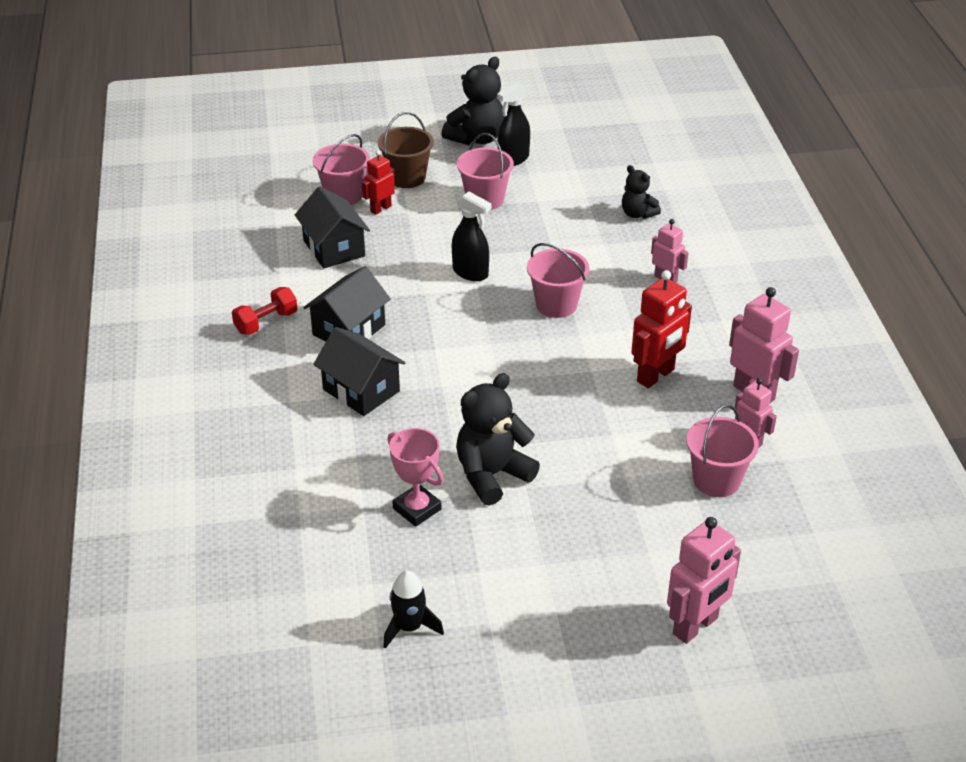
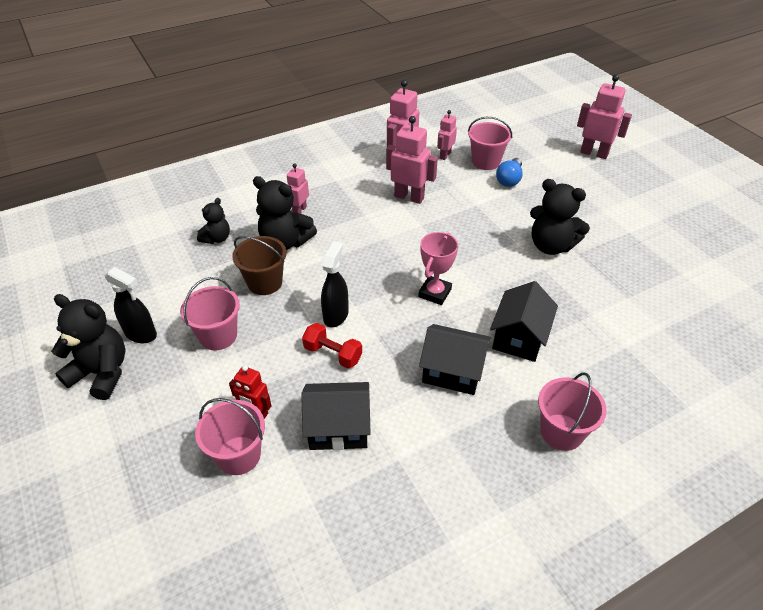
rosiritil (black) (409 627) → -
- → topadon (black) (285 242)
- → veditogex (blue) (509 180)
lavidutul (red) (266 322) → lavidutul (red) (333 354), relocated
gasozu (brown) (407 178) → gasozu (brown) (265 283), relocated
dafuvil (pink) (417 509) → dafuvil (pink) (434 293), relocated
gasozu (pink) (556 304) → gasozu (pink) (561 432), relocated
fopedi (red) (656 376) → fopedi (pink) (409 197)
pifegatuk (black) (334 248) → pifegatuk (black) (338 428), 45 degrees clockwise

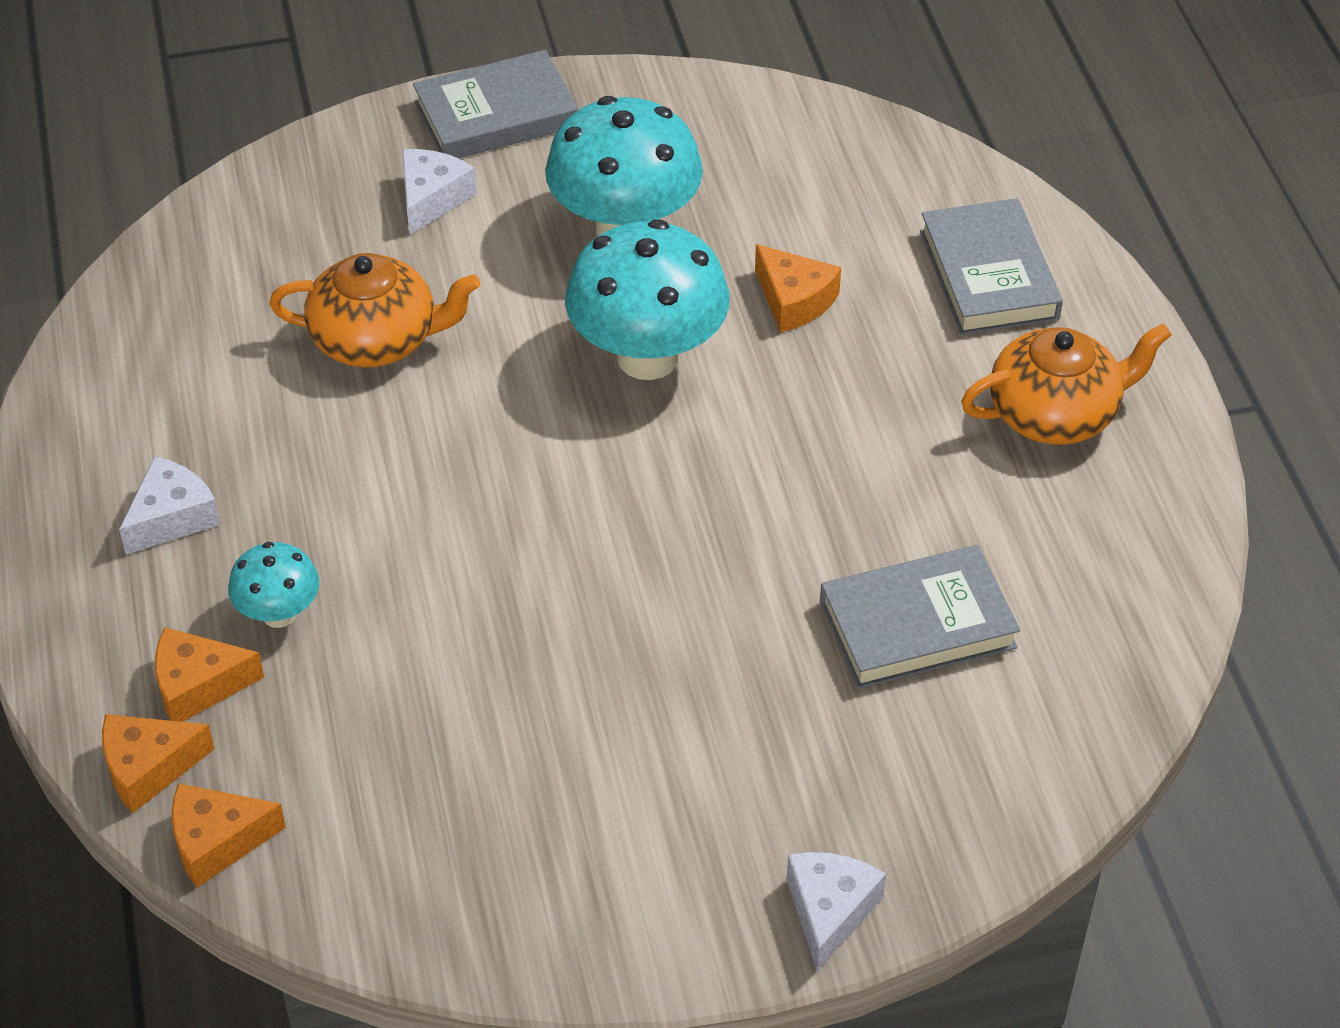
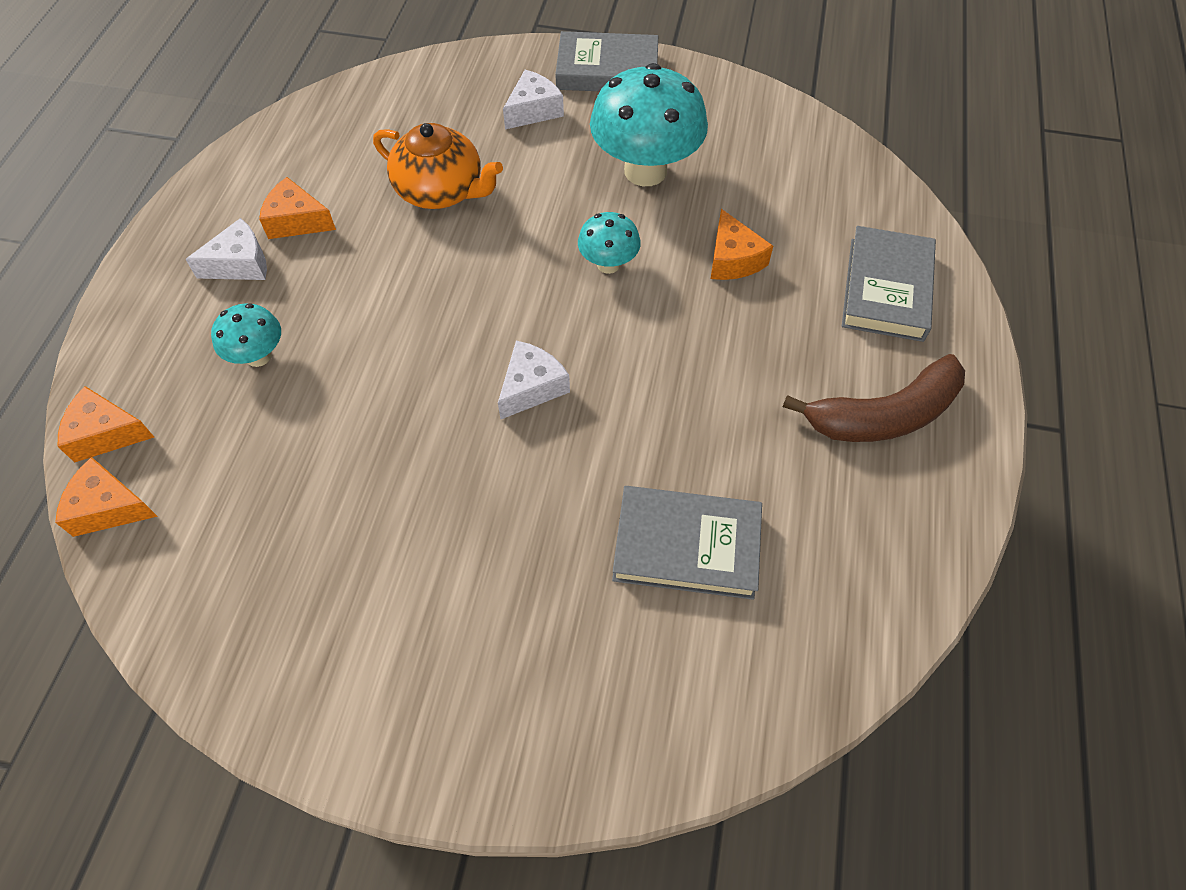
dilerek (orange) (198 685) → dilerek (orange) (297 221), relocated
dilerek (white) (829 911) → dilerek (white) (531 387), relocated
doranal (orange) (1055 414) → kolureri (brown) (883 415)
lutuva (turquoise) (648 357) → lutuva (turquoise) (608 264), x0.51

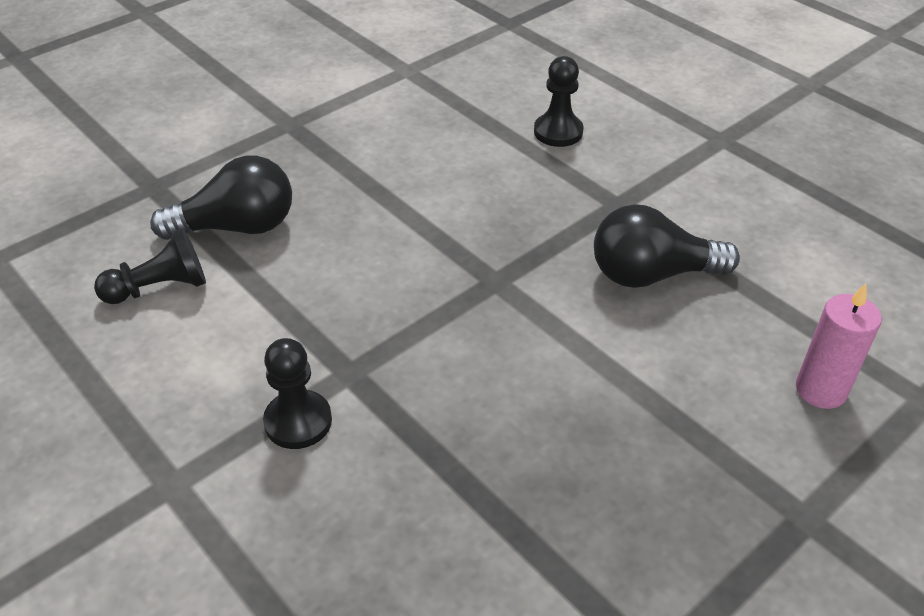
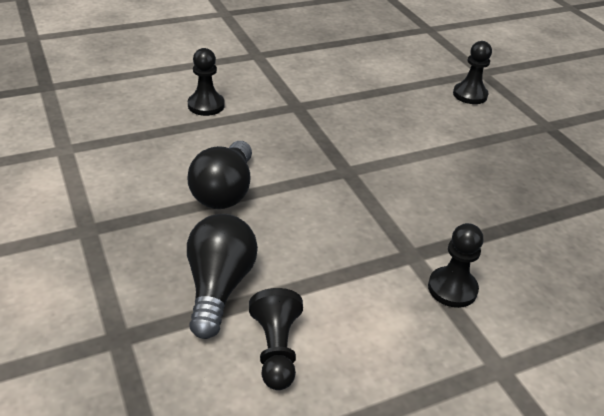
veditogex (black) (651 274) → veditogex (black) (224 191), relocated
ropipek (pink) (820 390) → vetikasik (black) (470 95)

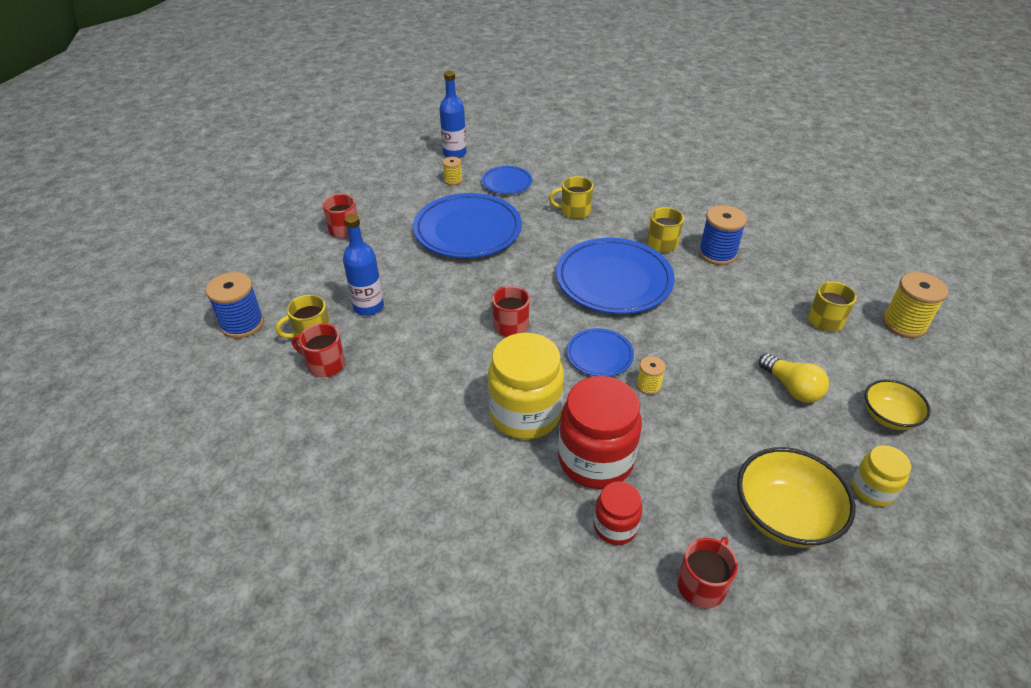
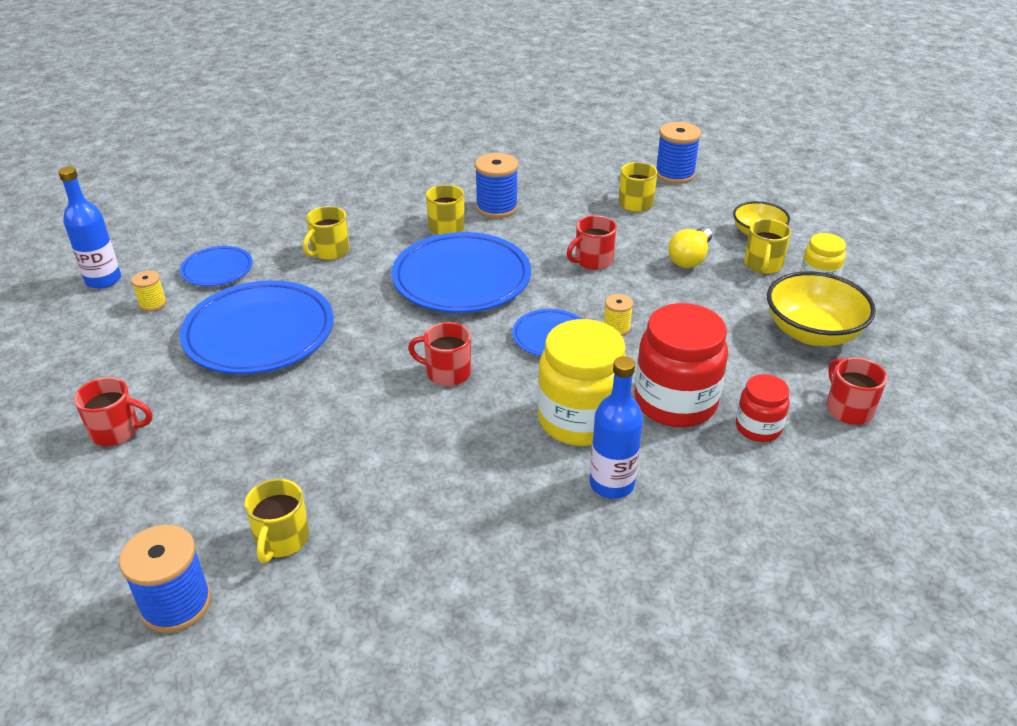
- → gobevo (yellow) (763 265)
gobevo (red) (325 364) → gobevo (red) (592 261), relocated
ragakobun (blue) (368 307) → ragakobun (blue) (611 484), relocated
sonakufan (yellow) (904 324) → sonakufan (blue) (674 174)
veditogex (yellow) (791 388) → veditogex (yellow) (690 258), 120 degrees clockwise

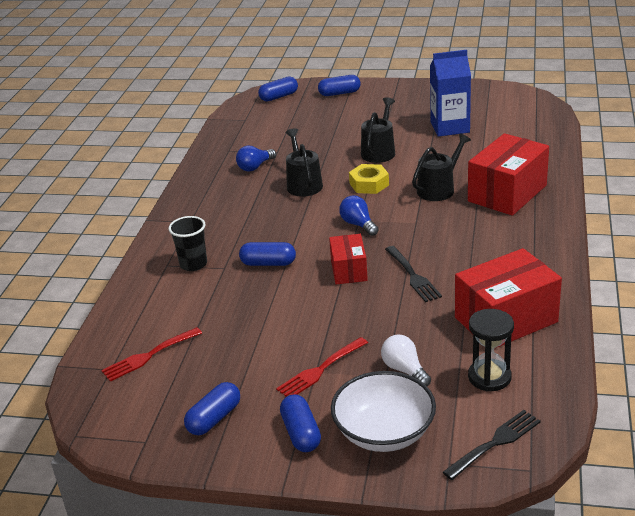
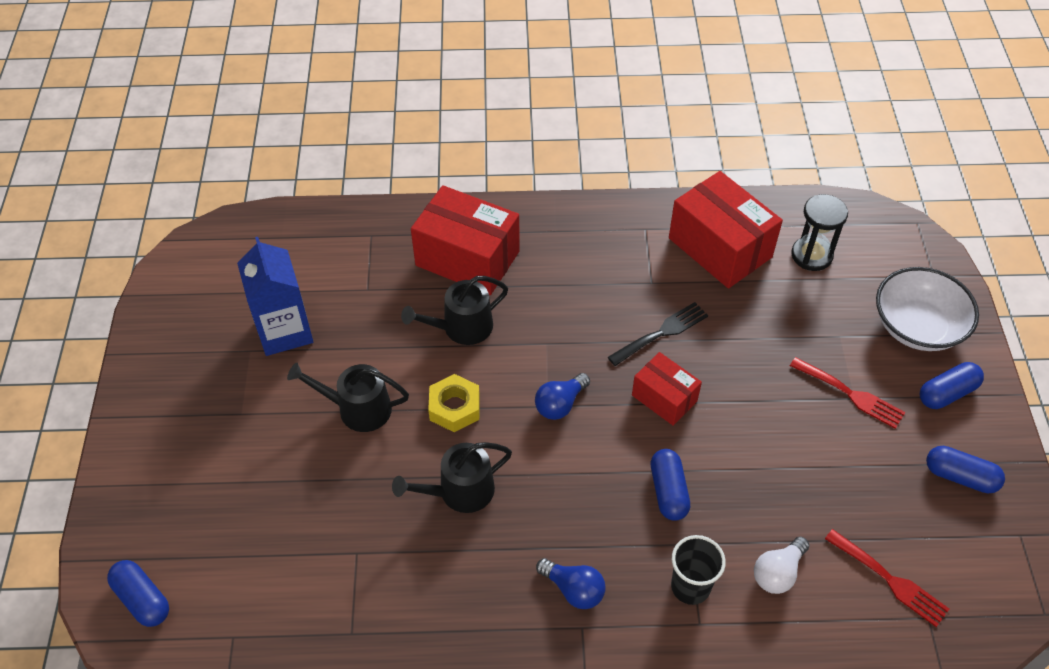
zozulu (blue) (339 93) → -
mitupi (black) (495 443) → -
veditogex (blue) (255 167) → veditogex (blue) (573 589), relocated
veditogex (white) (404 370) → veditogex (white) (778 573), relocated
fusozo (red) (349 270) → fusozo (red) (664 398), 60 degrees clockwise
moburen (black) (438 189) → moburen (black) (462 327), 60 degrees counterclockwise

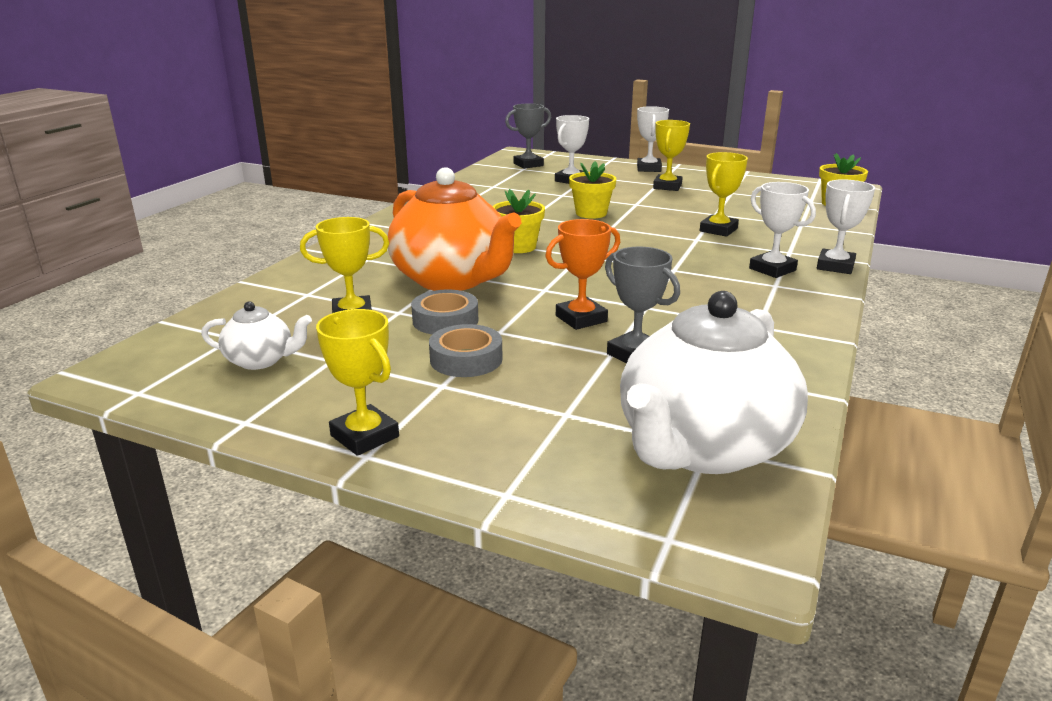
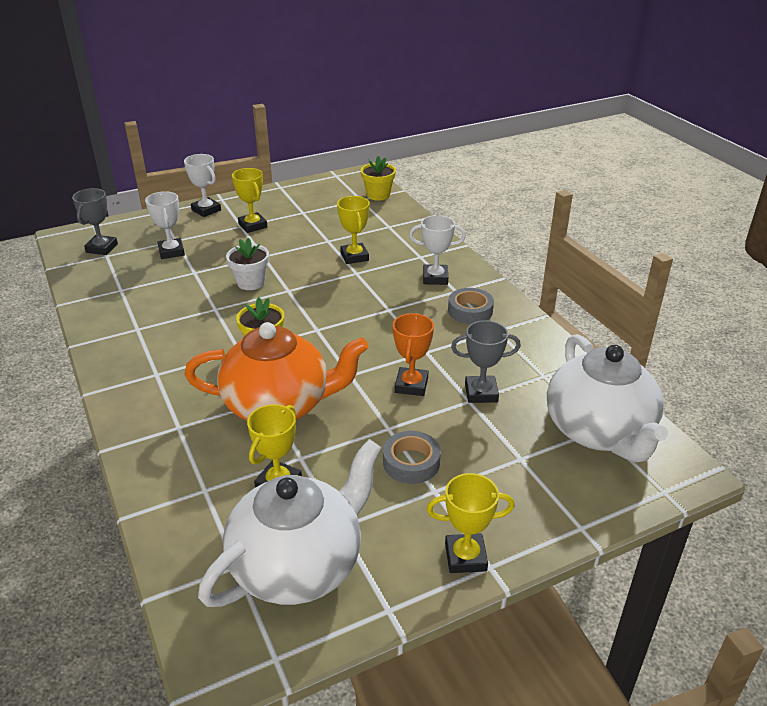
dafuvil (white) (835 266) → -
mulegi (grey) (445 320) → mulegi (grey) (470 311), relocated
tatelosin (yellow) (591 213) → tatelosin (white) (251 282)
doranal (white) (261 360) → doranal (white) (298 565), x2.16

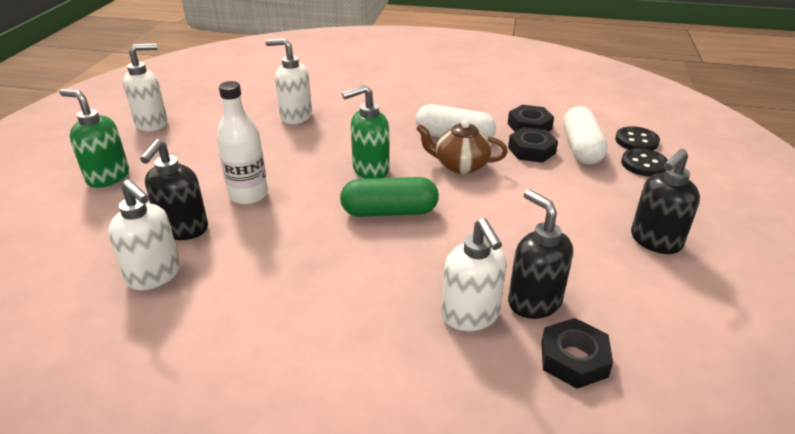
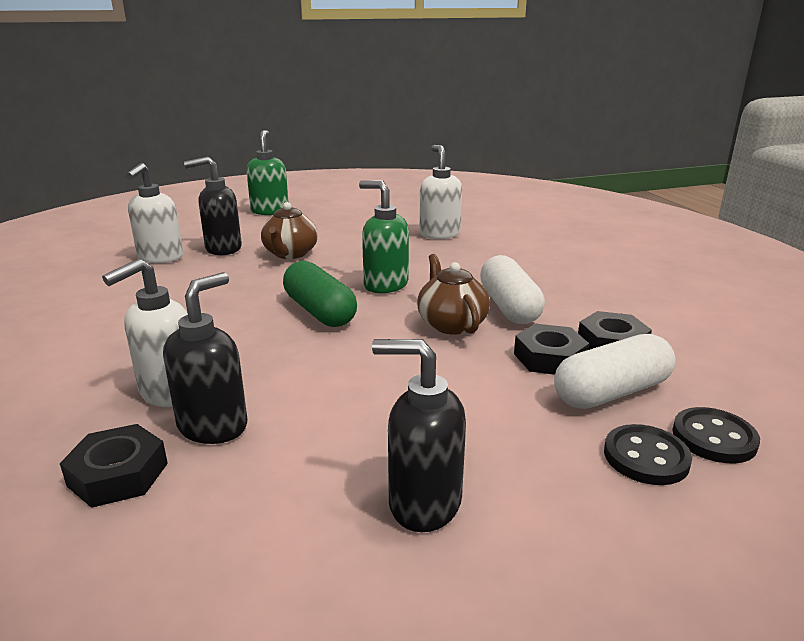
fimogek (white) (152 123) → -
ragakobun (white) (248 195) → doranal (brown) (290 254)

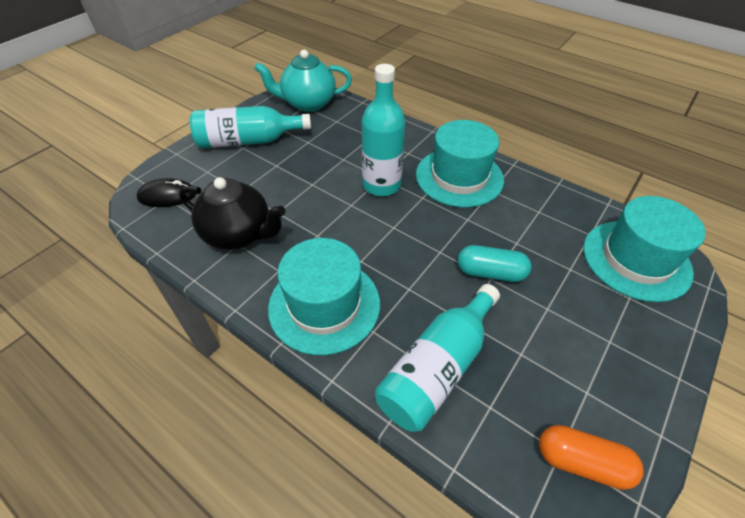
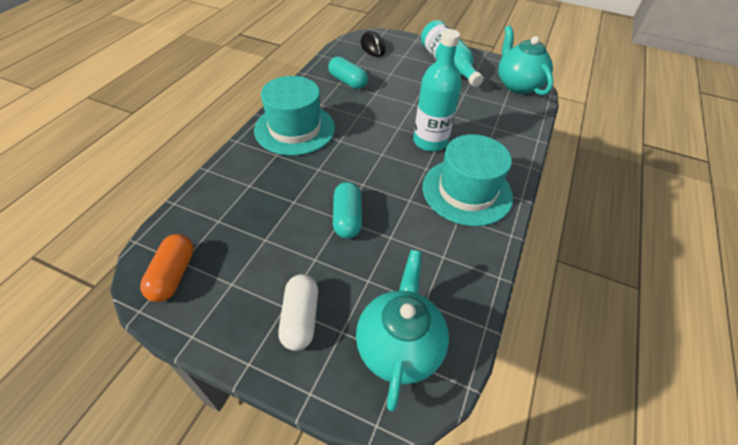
ragakobun (turquoise) (437 368) → -
- → zozulu (white) (300 318)
doranal (black) (239 234) → zozulu (turquoise) (347 82)
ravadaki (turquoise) (636 259) → doranal (turquoise) (399 346)

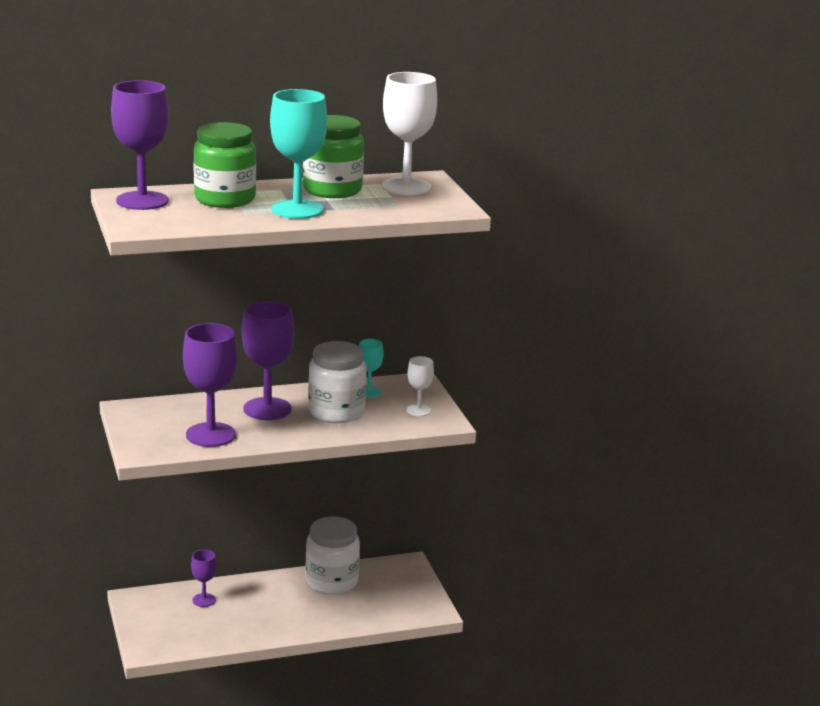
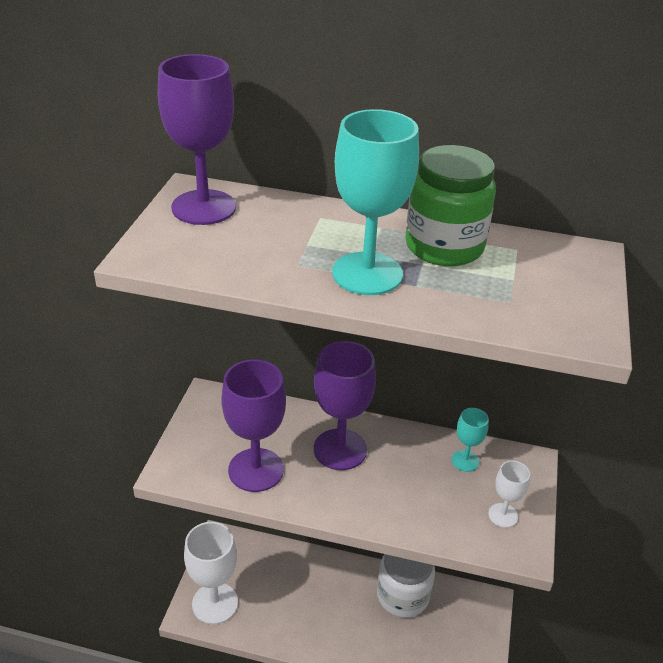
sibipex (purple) (204 600) → -
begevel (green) (225 199) → -
begevel (white) (336 412) → -
sibipex (white) (406 187) → sibipex (white) (215 603), relocated

